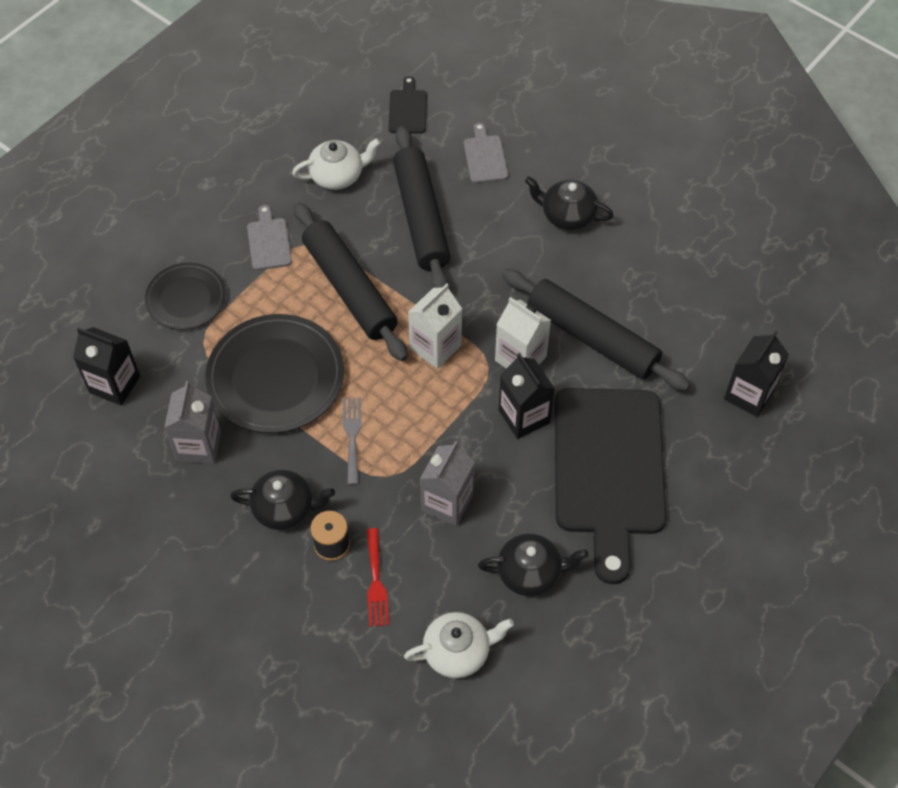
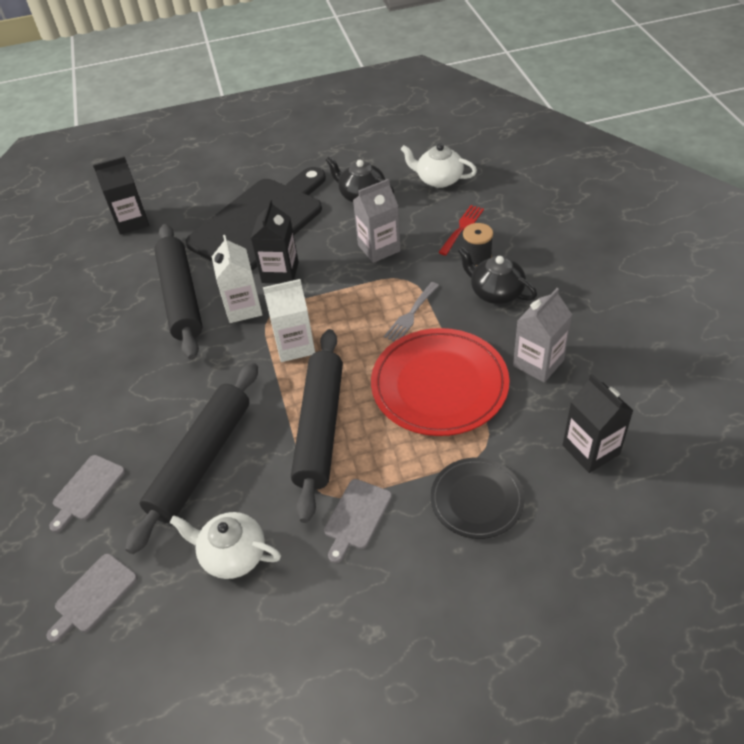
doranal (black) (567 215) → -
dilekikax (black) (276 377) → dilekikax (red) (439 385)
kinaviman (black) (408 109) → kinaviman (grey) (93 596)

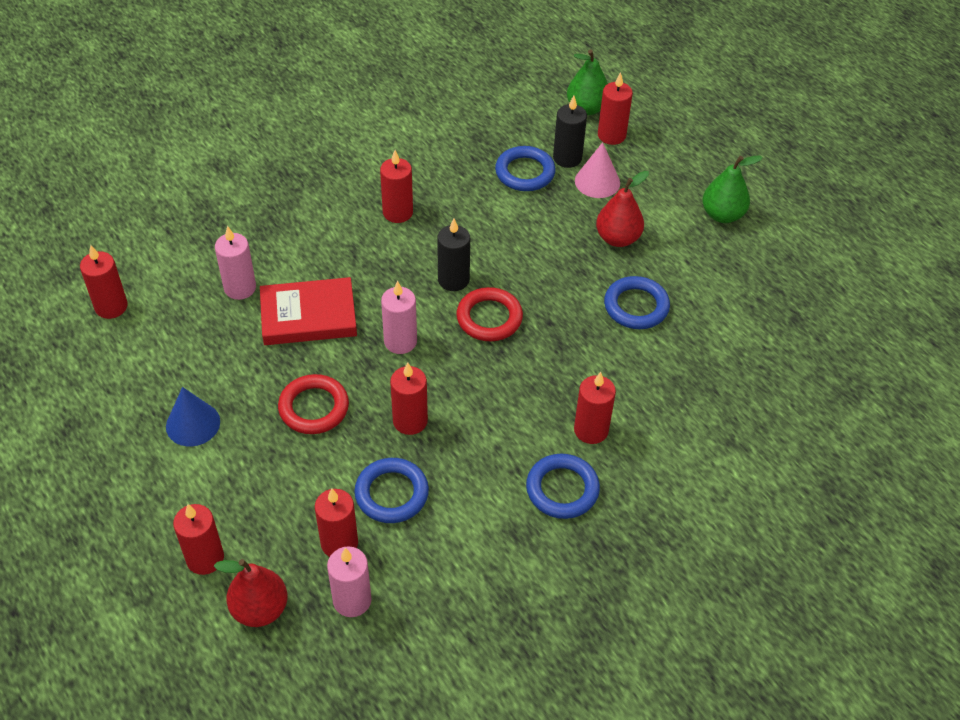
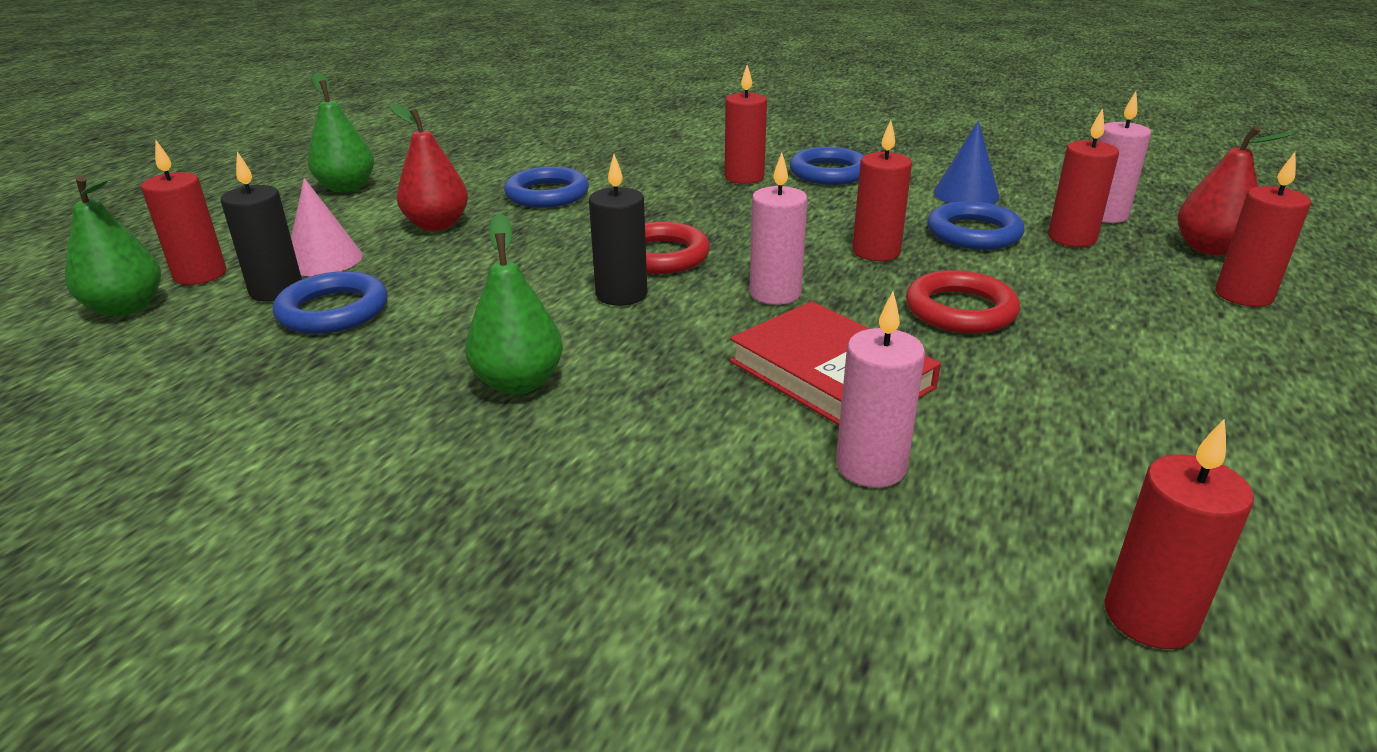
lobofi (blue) (193 424) → lobofi (blue) (966 194), relocated
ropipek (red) (397 212) → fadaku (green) (519 383)

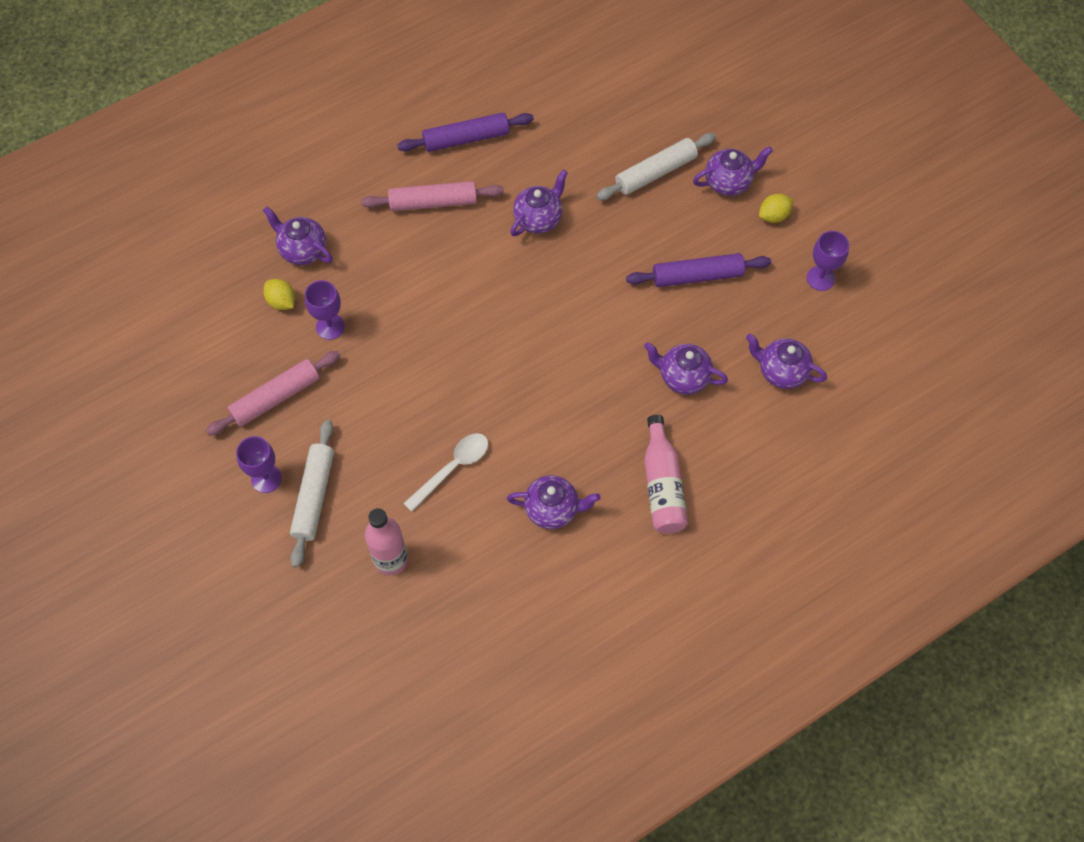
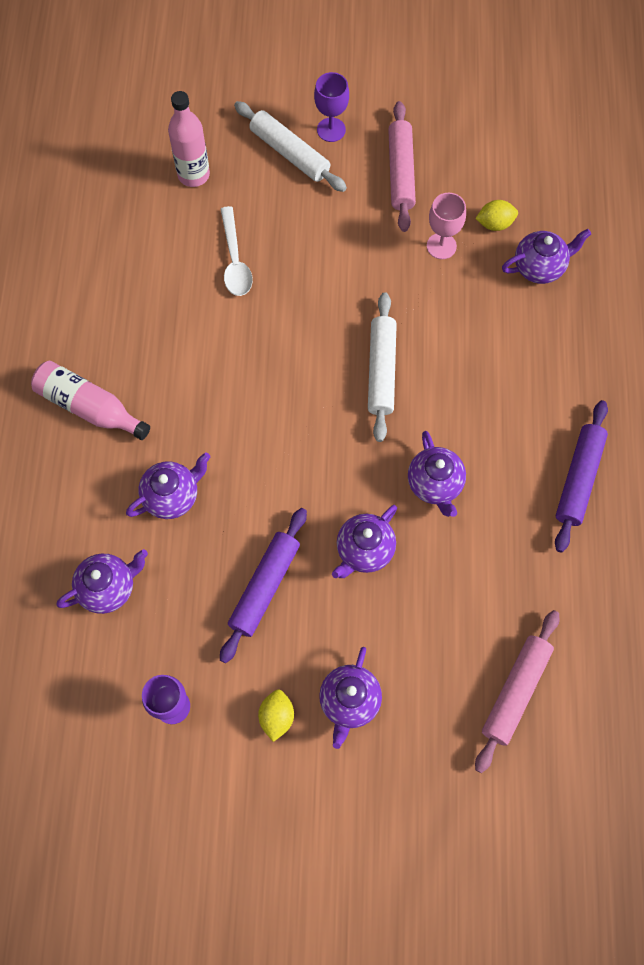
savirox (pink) (433 202) → savirox (pink) (515 692), relocated
doranal (purple) (552 509) → doranal (purple) (364 550), relocated
savirox (white) (655 172) → savirox (white) (381 371), relocated
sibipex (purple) (330 327) → sibipex (pink) (441 246)

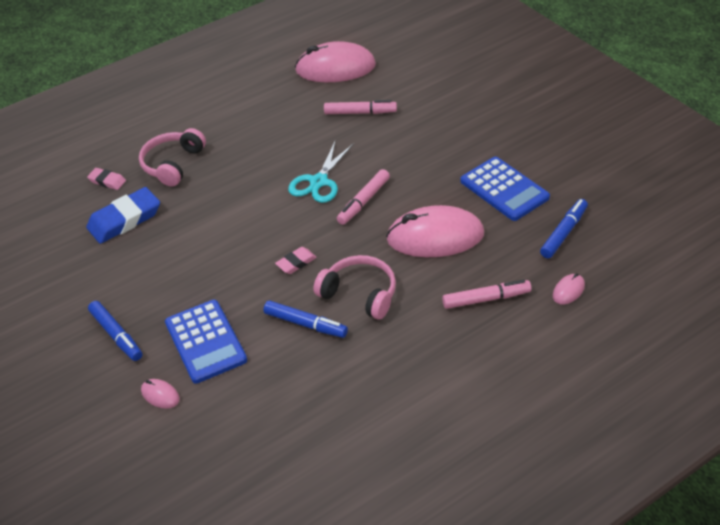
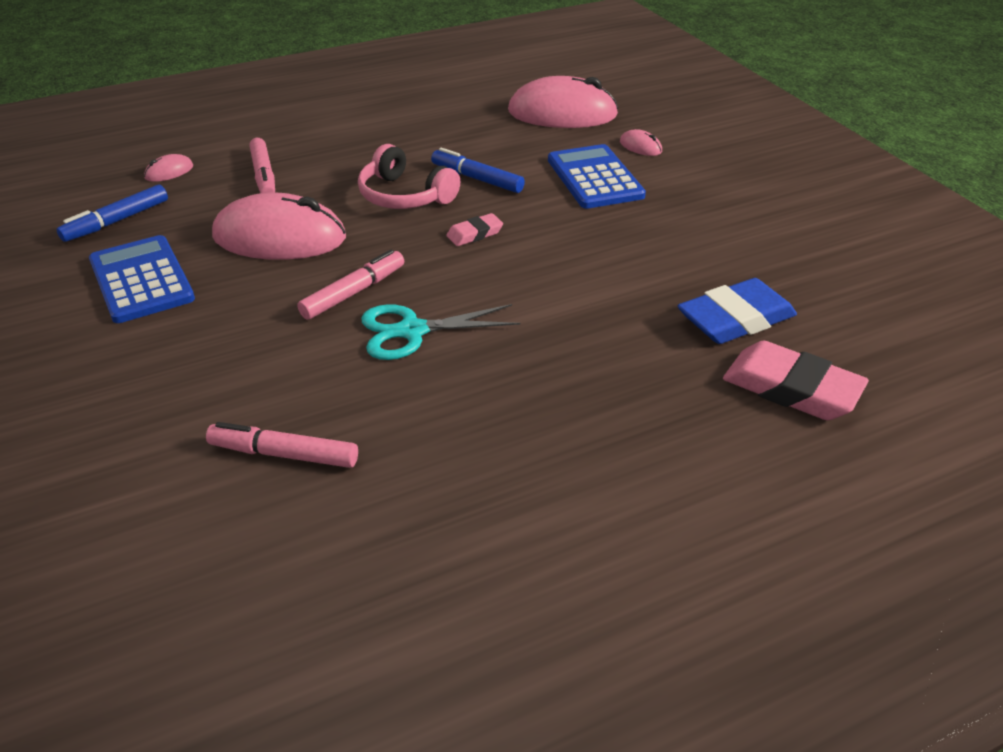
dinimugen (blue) (116 335) → -
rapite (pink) (173 164) → -
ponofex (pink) (335 68) → ponofex (pink) (562 113), relocated
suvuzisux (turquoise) (319 182) → suvuzisux (turquoise) (412 331), 135 degrees counterclockwise
dinimugen (pink) (486 299) → dinimugen (pink) (264 175), 105 degrees counterclockwise
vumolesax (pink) (107 181) → vumolesax (pink) (791 388), x1.92

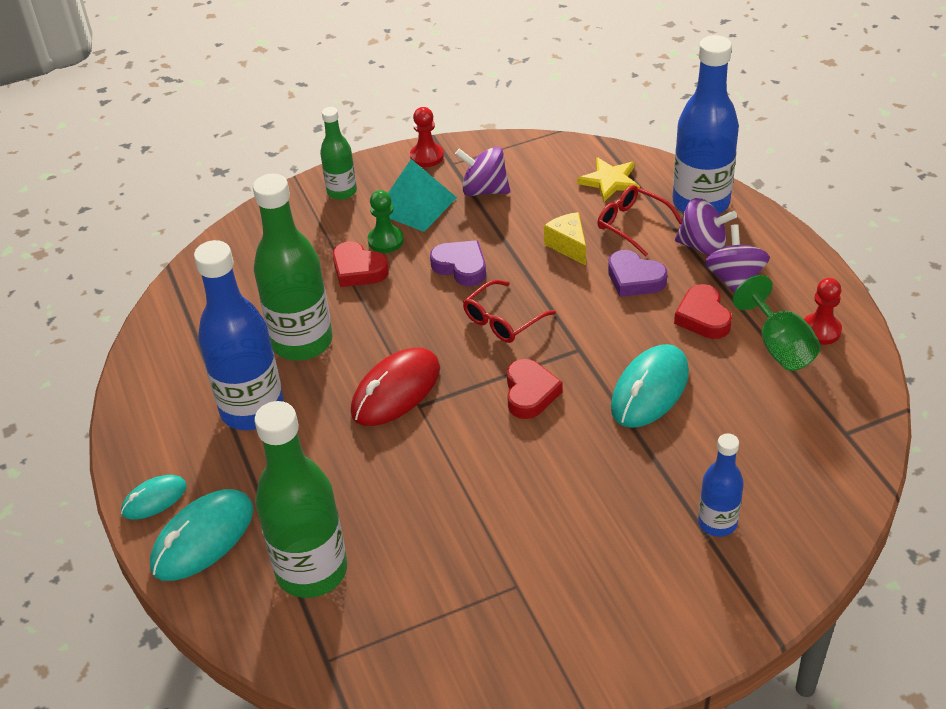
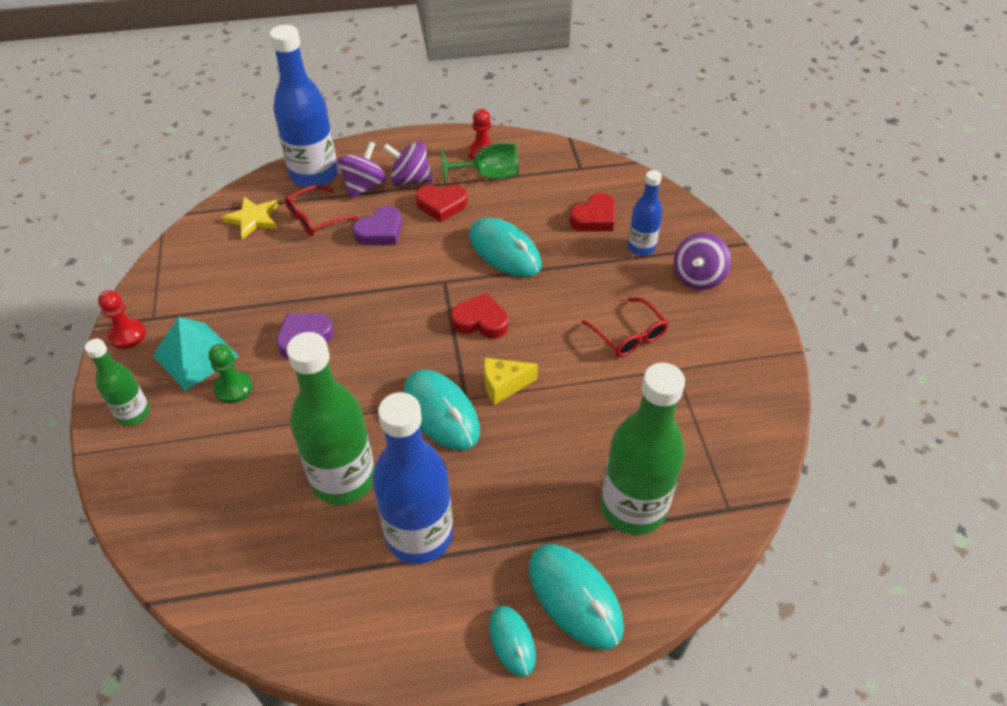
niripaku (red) (358 270) → niripaku (red) (594 218), relocated
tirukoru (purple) (484 190) → tirukoru (purple) (698 277), relocated
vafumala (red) (503 320) → vafumala (red) (628 335), relocated
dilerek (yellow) (568 246) → dilerek (yellow) (504 386), relocated
ponofex (red) (396 391) → ponofex (turquoise) (441 412)

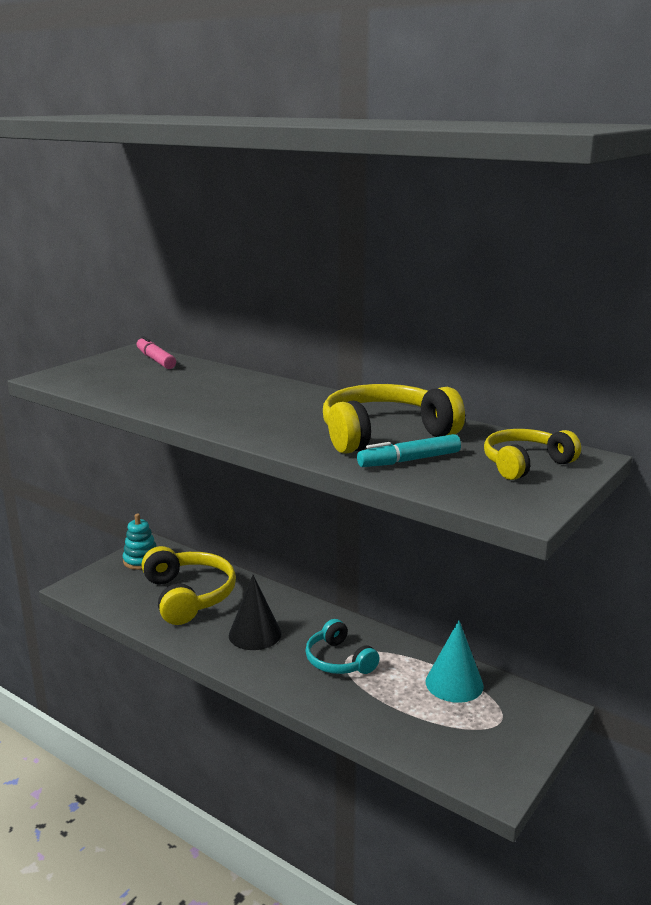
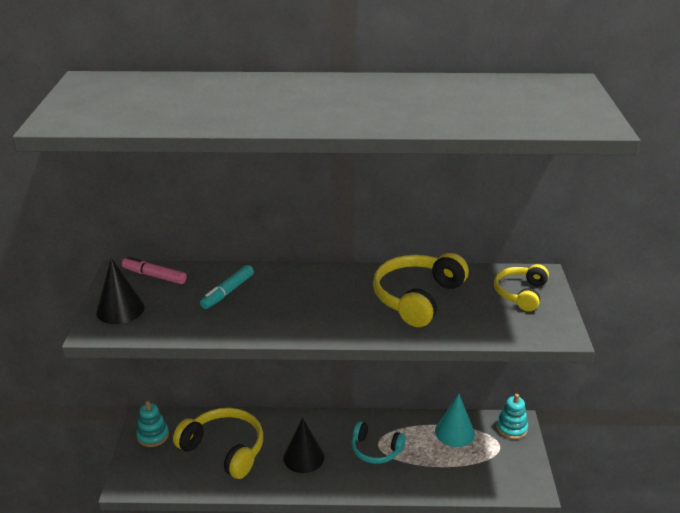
- → lobofi (black) (120 309)
- → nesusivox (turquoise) (511 428)
dinimugen (turquoise) (409 460) → dinimugen (turquoise) (227 292), relocated

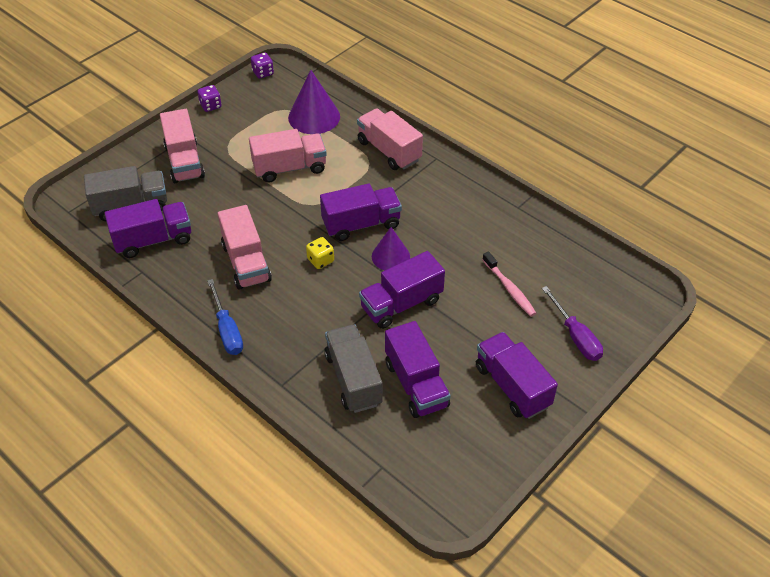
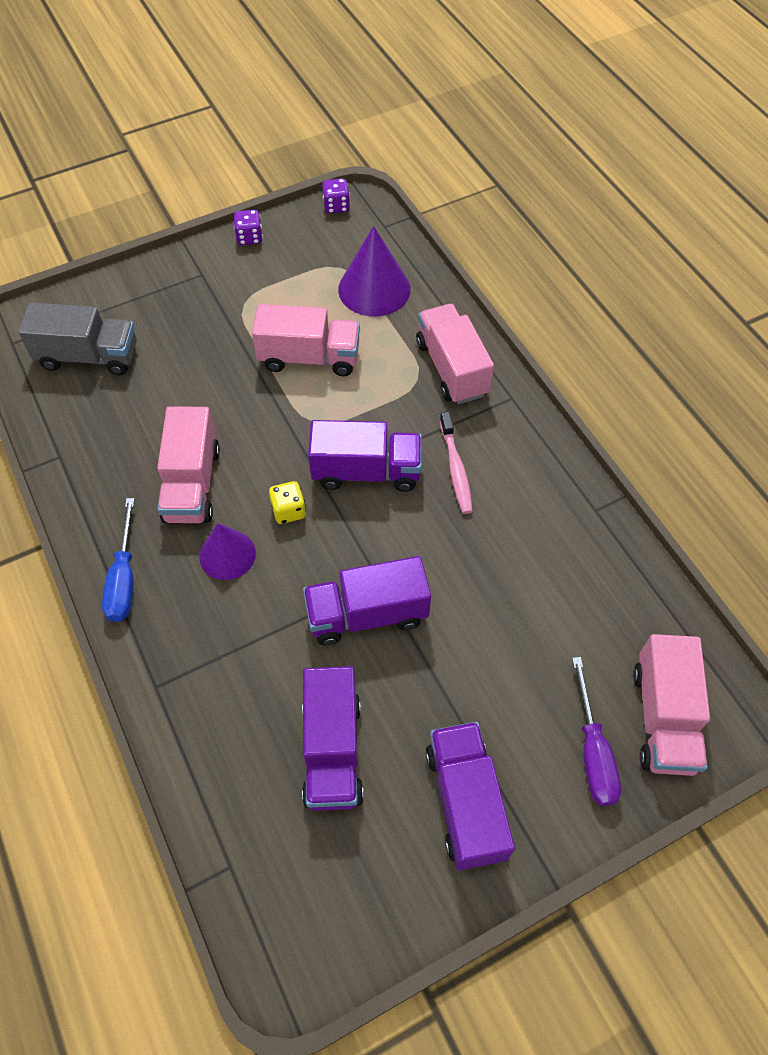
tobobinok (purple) (153 240) → -
tobobinok (grey) (353 379) → -
tobobinok (pink) (184 161) → tobobinok (pink) (663 718), relocated
lobofi (purple) (390 256) → lobofi (purple) (227 554), relocated
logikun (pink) (509 289) → logikun (pink) (456 469), relocated

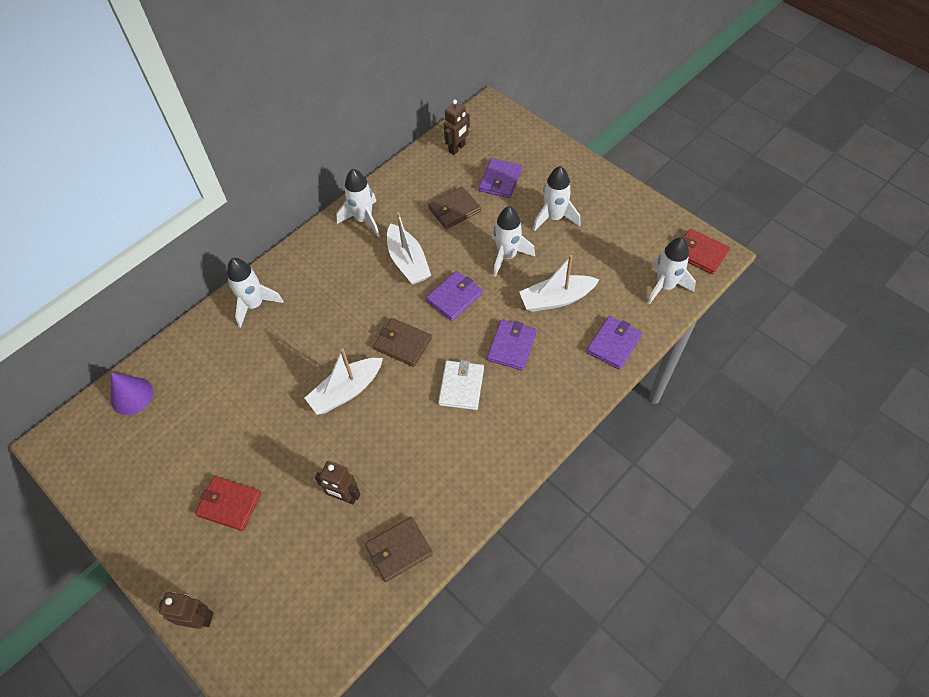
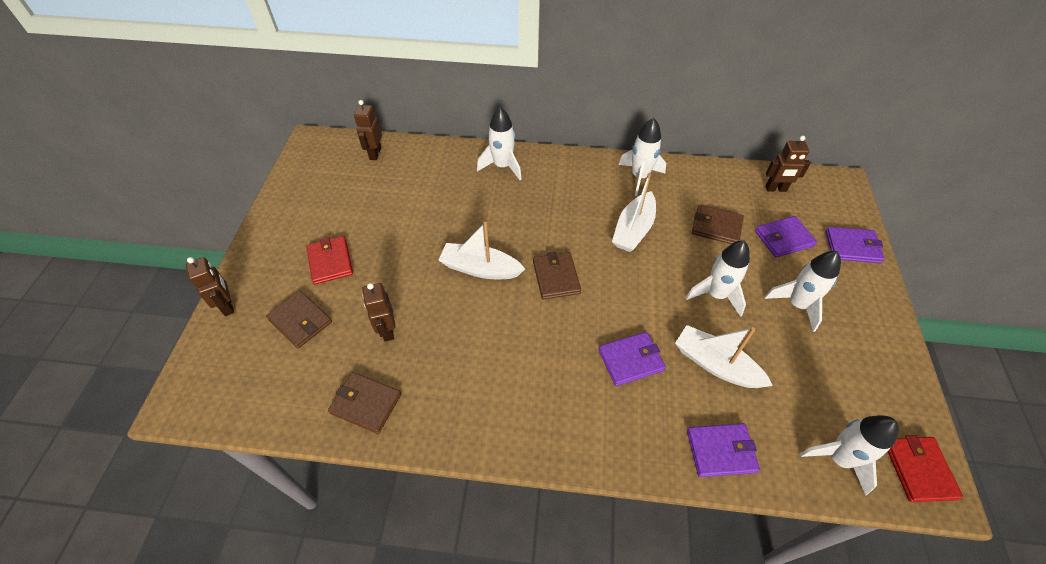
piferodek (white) (461 386) → -
- → piferodek (brown) (300 321)
piferodek (purple) (454 297) → piferodek (purple) (852 247), relocated
lobofi (purple) (132 396) → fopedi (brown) (375 153)

